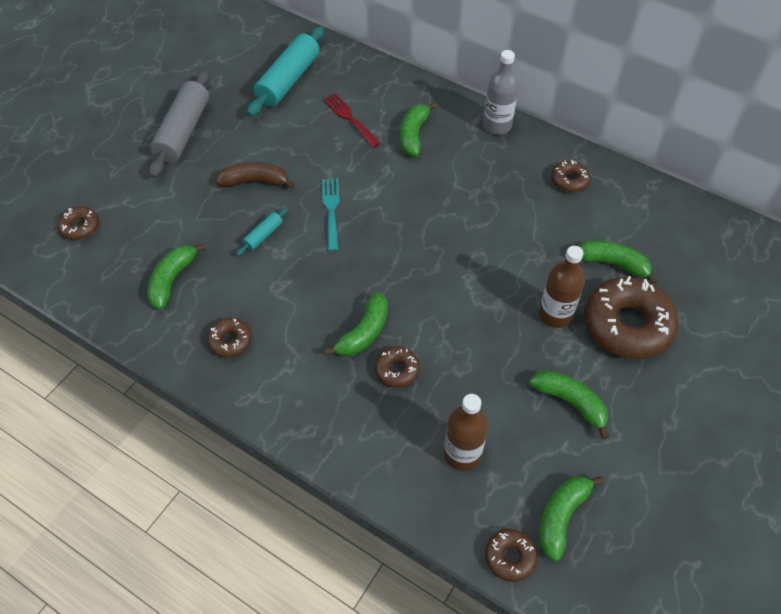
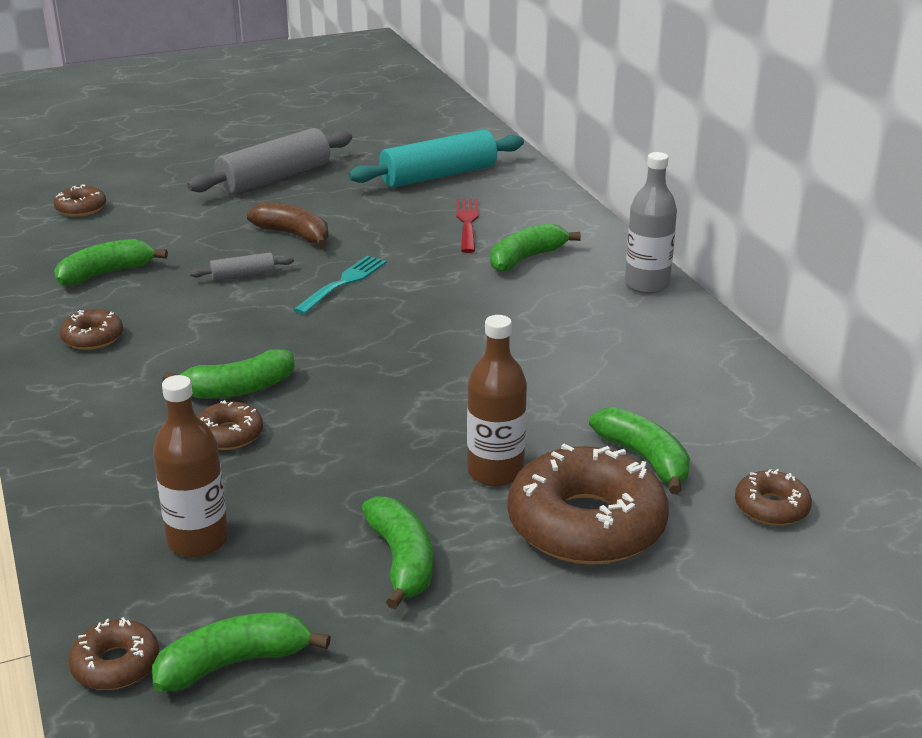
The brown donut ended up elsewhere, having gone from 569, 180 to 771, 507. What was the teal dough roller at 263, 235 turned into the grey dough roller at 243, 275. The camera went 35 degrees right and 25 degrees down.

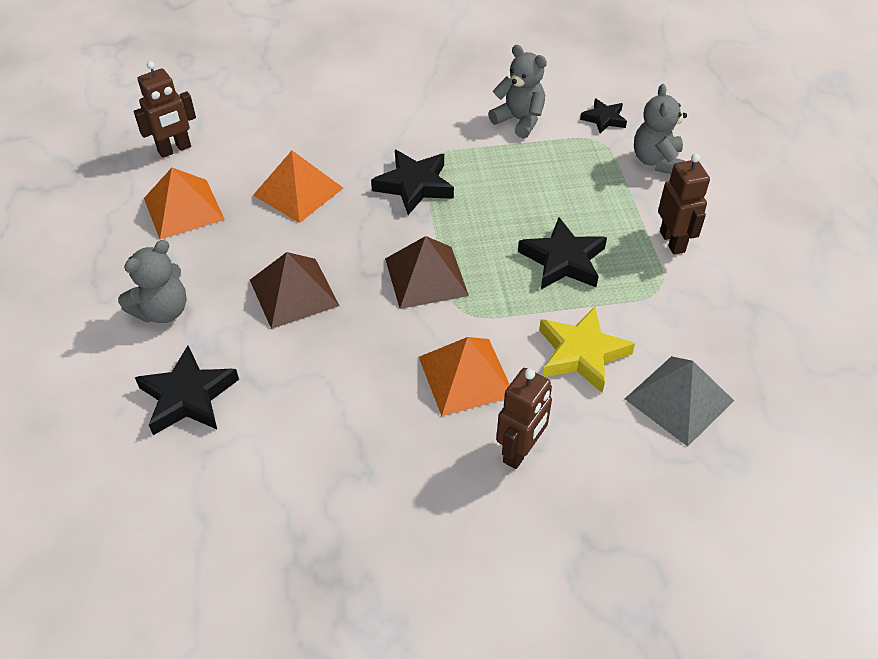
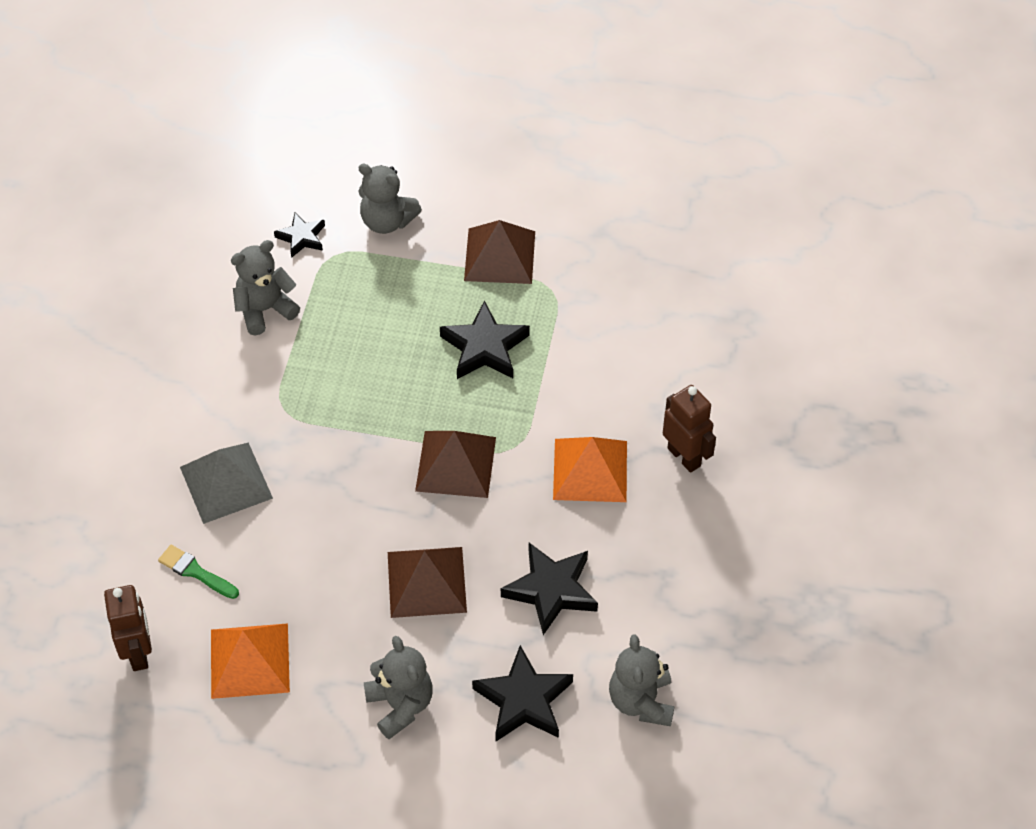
The jet-black star ended up elsewhere, having gone from 414, 185 to 551, 590. The second view lost the orange-coloured pyramid at 298, 191. Where the brown toy robot stood at 672, 241, the brown pyramid came to stand at 500, 255. The second view lost the yellow star at 581, 353. The grey pyramid ended up elsewhere, having gone from 679, 399 to 226, 482. The second view gained the emerald brush at 195, 572. The second view gained the grey stuffed bear at 641, 701. The camera went 70 degrees left and 5 degrees up.

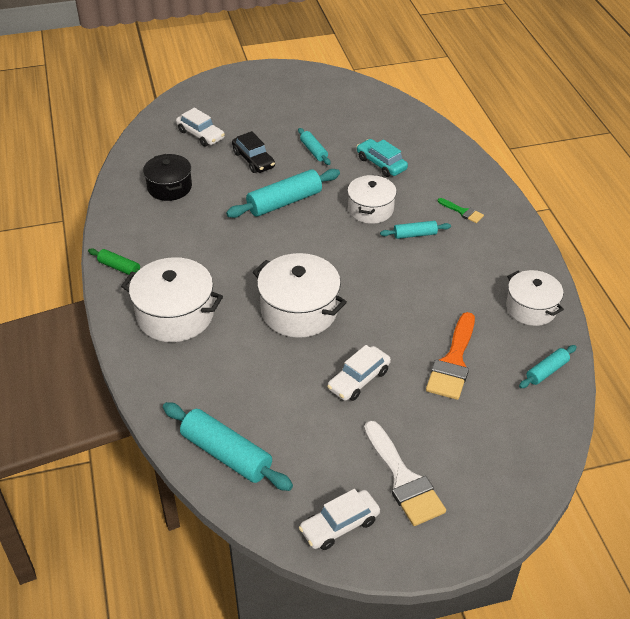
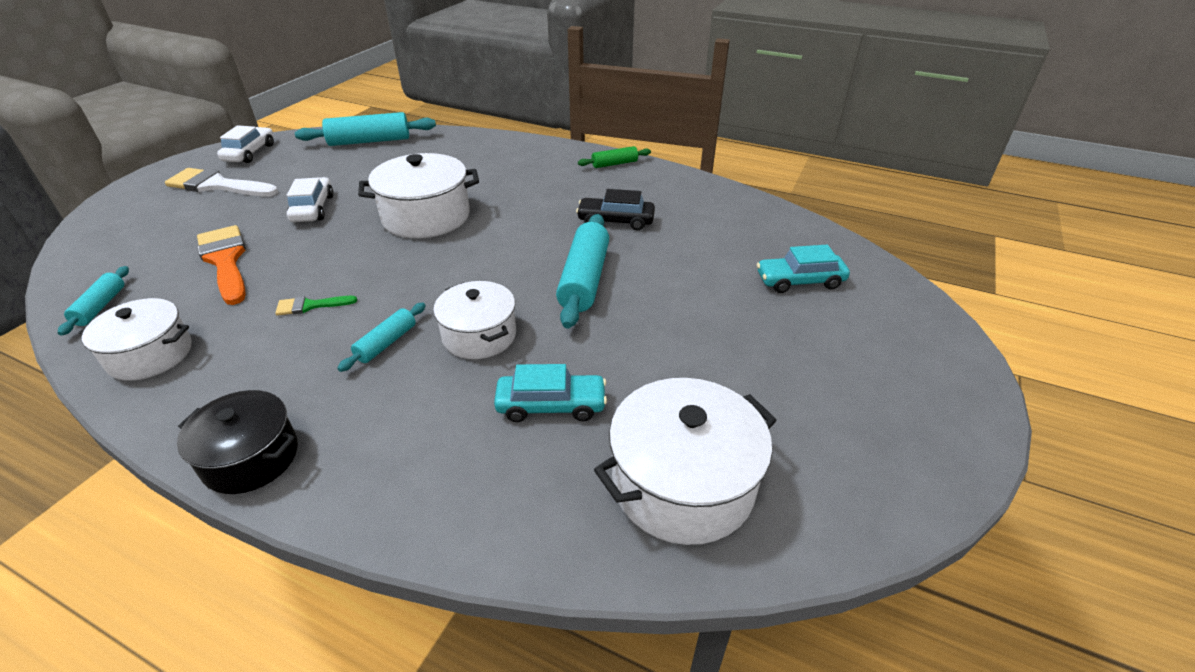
What was the pure white toy car at 200, 135 turned into the teal toy car at 799, 281. The second view lost the teal dough roller at 313, 151. The jet-black toy car ended up elsewhere, having gone from 253, 160 to 615, 221. The jet-black stockpot ended up elsewhere, having gone from 169, 187 to 251, 458. The emerald brush ended up elsewhere, having gone from 462, 212 to 310, 306. The pure white stockpot ended up elsewhere, having gone from 175, 315 to 682, 483. The camera went 130 degrees right and 5 degrees down.

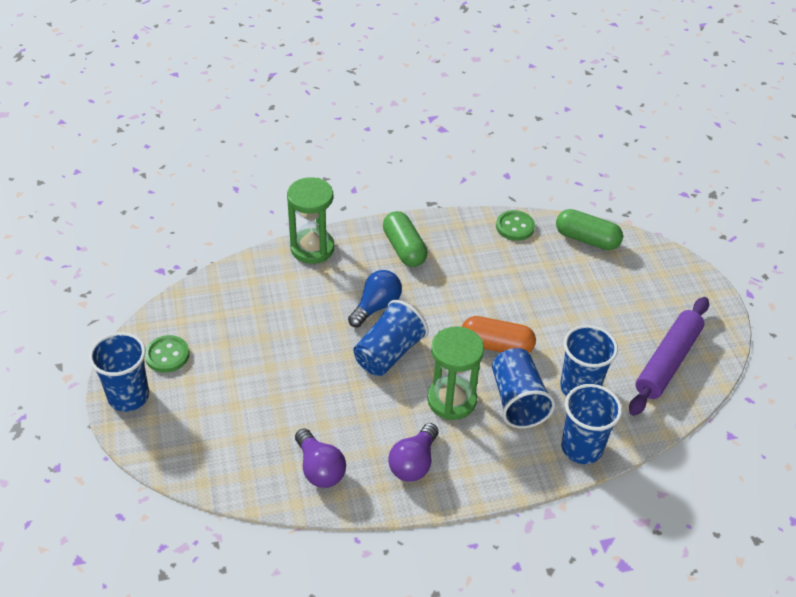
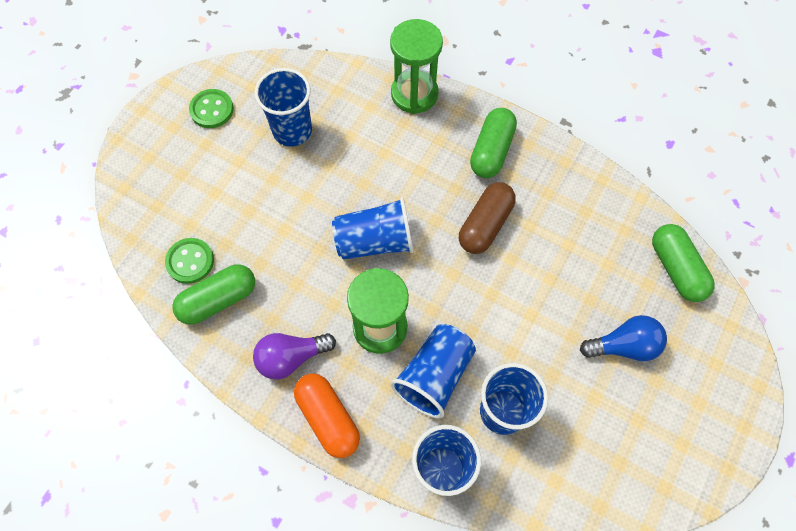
The emerald sewing button ended up elsewhere, having gone from 515, 227 to 190, 261. The blue lightbulb ended up elsewhere, having gone from 376, 306 to 623, 346. The second view lost the royal purple dough roller at 667, 362. The orange-coloured pill ended up elsewhere, having gone from 496, 345 to 328, 418. The blue beaker ended up elsewhere, having gone from 128, 396 to 292, 130. Where the royal purple lightbulb stood at 319, 469, the emerald pill came to stand at 218, 300. The second view gained the brown pill at 485, 225. The camera went 45 degrees right and 20 degrees up.

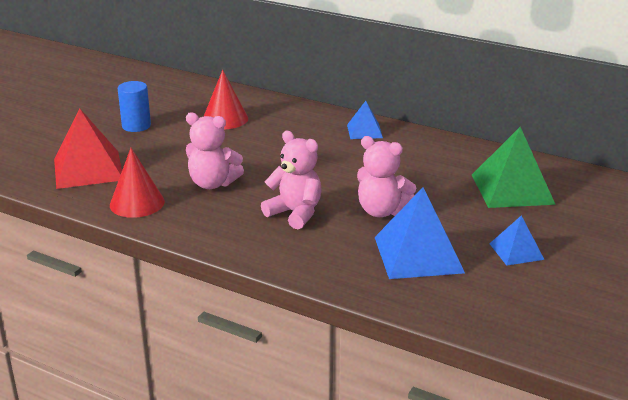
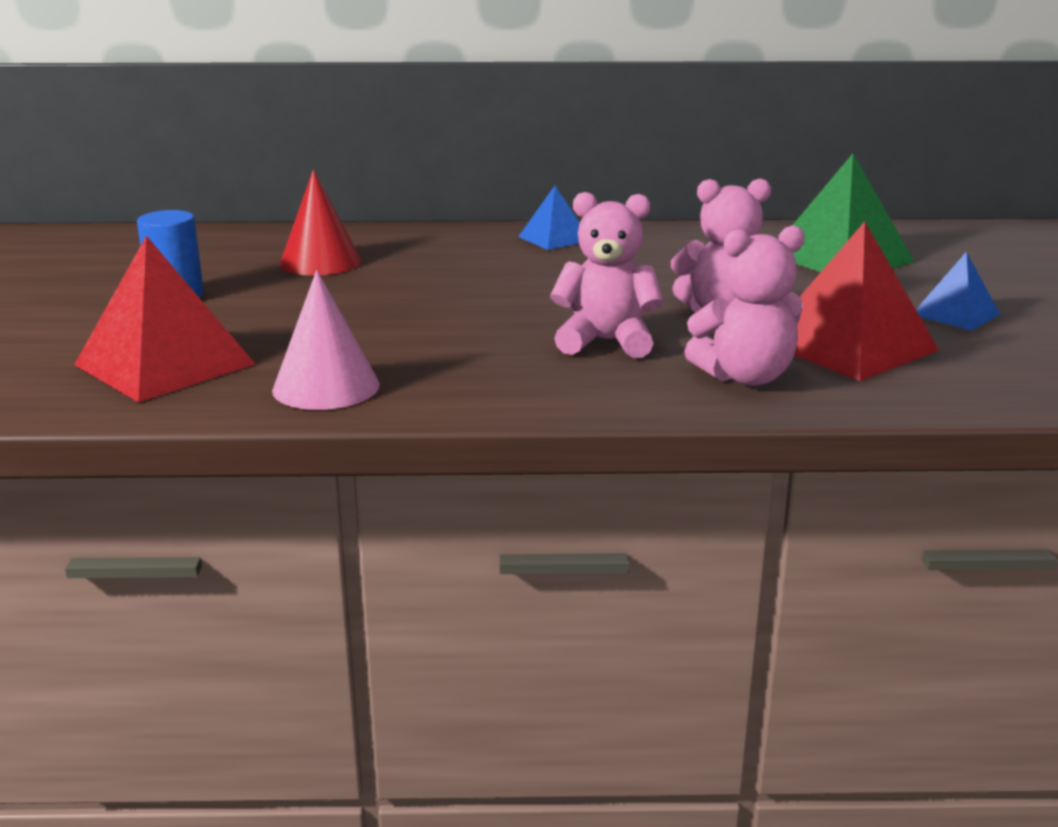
The rose-pink stuffed bear ended up elsewhere, having gone from 212, 183 to 745, 377. What was the crimson cone at 137, 203 turned into the rose-pink cone at 326, 387. What was the blue pyramid at 418, 254 turned into the crimson pyramid at 849, 346. The camera went 30 degrees left and 5 degrees down.

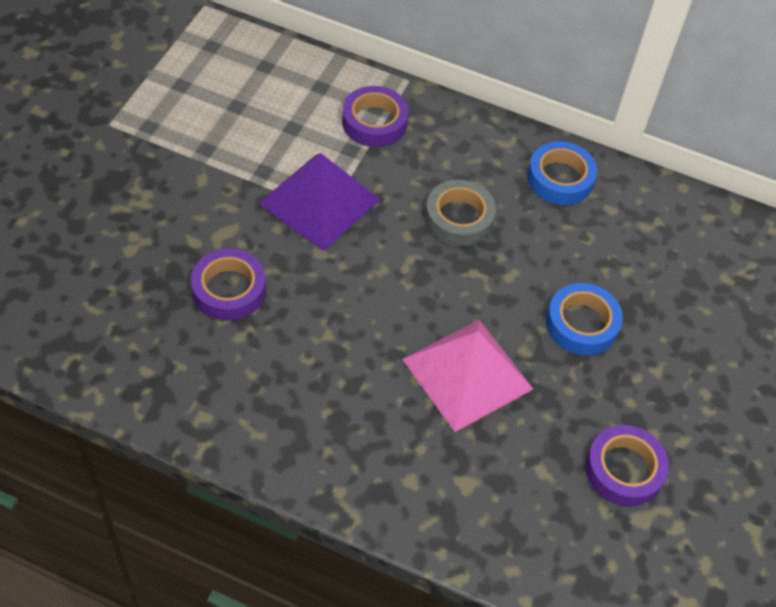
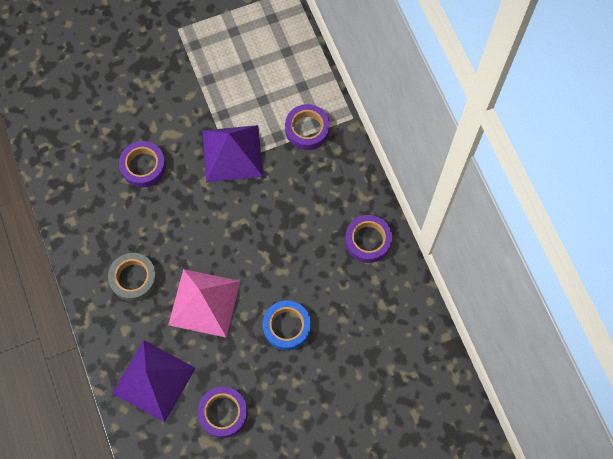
What was the blue tape at 560, 178 turned into the royal purple tape at 368, 240. The grey tape ended up elsewhere, having gone from 459, 218 to 133, 278. The second view gained the royal purple pyramid at 154, 380. The camera went 50 degrees right and 15 degrees up.

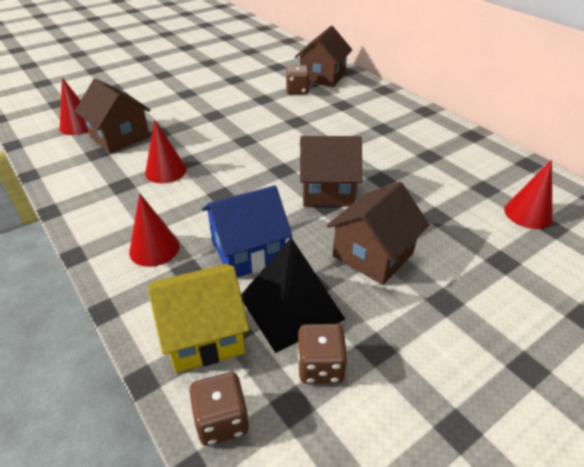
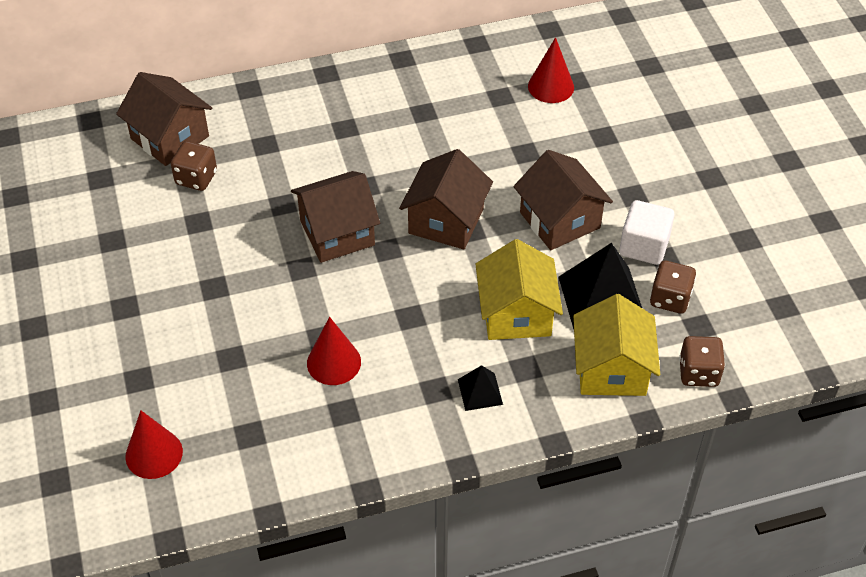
The brown cottage ended up elsewhere, having gone from 120, 137 to 337, 233. What was the blue cottage at 248, 251 turned into the yellow cottage at 516, 314. Where the crimson cone stood at 154, 248, the jet-black pyramid came to stand at 480, 392. The second view gained the pure white cube at 644, 246. The camera went 70 degrees left and 10 degrees up.

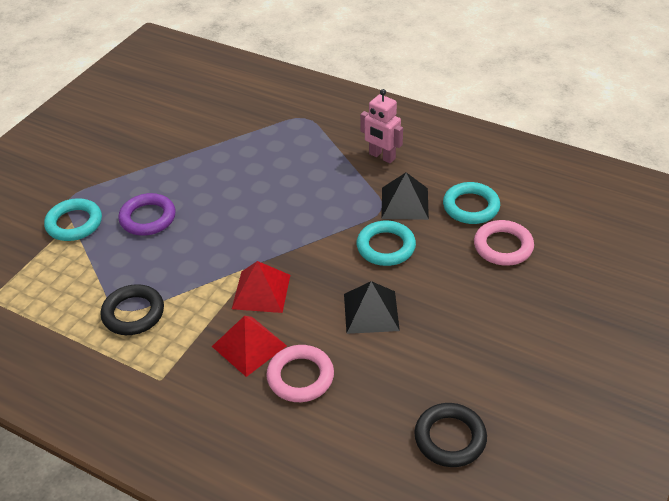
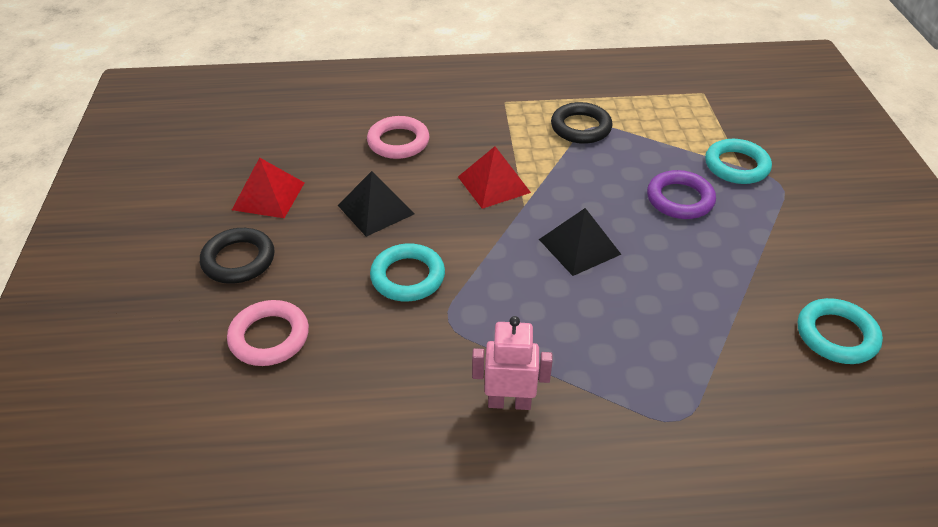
The jet-black pyramid ended up elsewhere, having gone from 404, 203 to 579, 246. The teal torus ended up elsewhere, having gone from 471, 207 to 836, 335. The crimson pyramid ended up elsewhere, having gone from 249, 346 to 268, 196. The jet-black torus ended up elsewhere, having gone from 450, 438 to 238, 260. The camera went 145 degrees right and 0 degrees up.

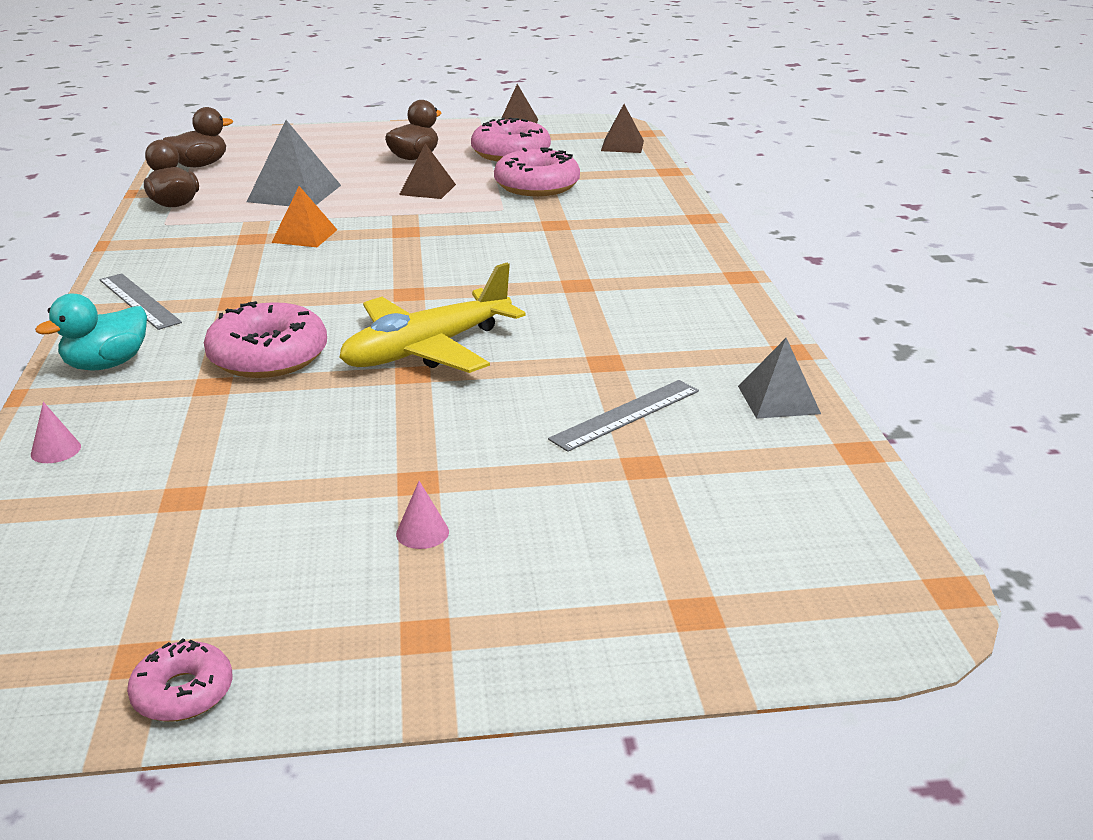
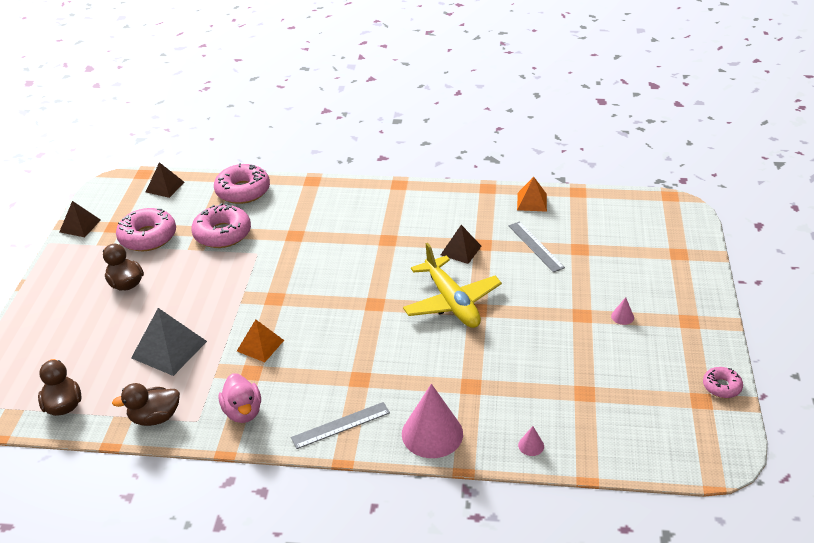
The brown pyramid ended up elsewhere, having gone from 427, 189 to 460, 250. Where the teal toy duck stood at 106, 364, the rose-pink cone came to stand at 432, 433. The rose-pink donut ended up elsewhere, having gone from 268, 357 to 243, 191. What was the grey pyramid at 778, 399 turned into the orange-coloured pyramid at 532, 202. The second view gained the rose-pink toy duck at 243, 412. The camera went 75 degrees left and 10 degrees up.

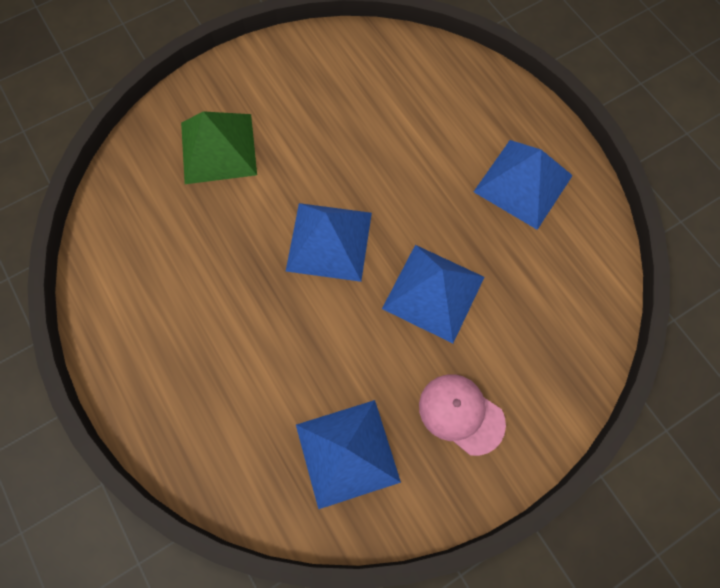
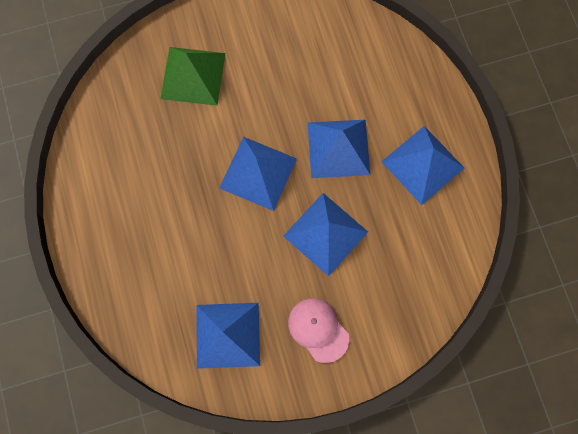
The second view gained the blue pyramid at 338, 148. The camera went 15 degrees right and 5 degrees up.

